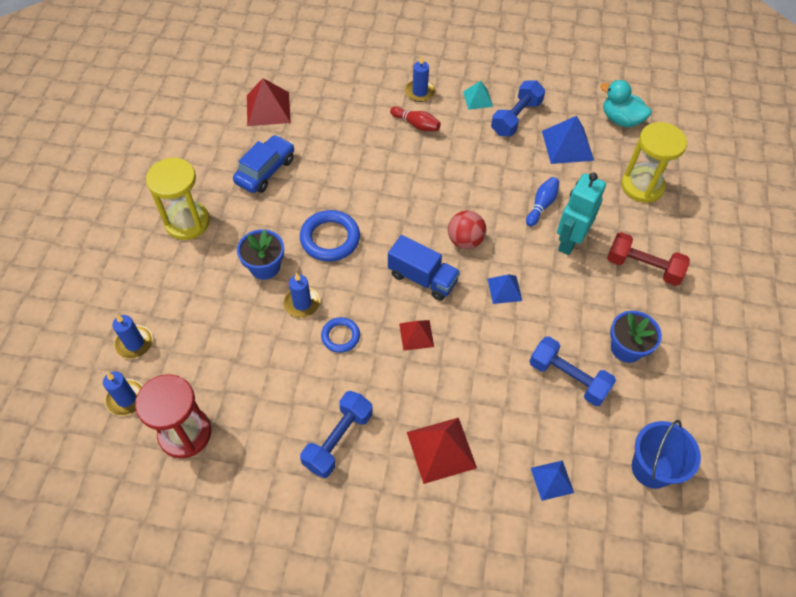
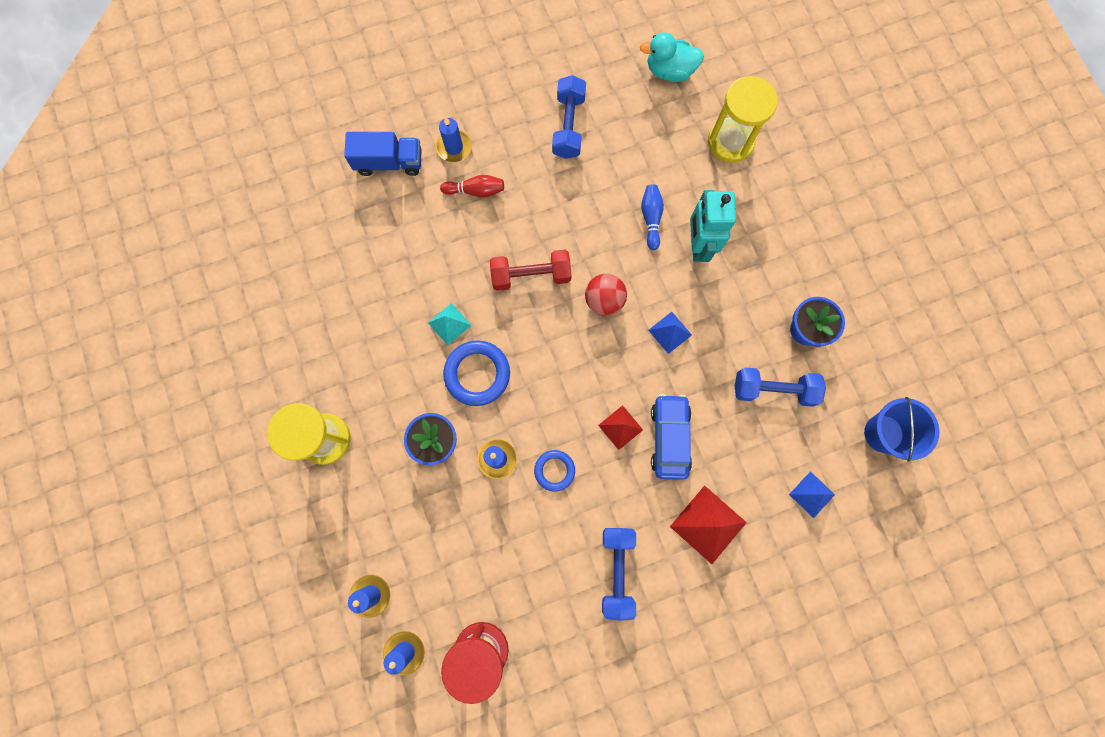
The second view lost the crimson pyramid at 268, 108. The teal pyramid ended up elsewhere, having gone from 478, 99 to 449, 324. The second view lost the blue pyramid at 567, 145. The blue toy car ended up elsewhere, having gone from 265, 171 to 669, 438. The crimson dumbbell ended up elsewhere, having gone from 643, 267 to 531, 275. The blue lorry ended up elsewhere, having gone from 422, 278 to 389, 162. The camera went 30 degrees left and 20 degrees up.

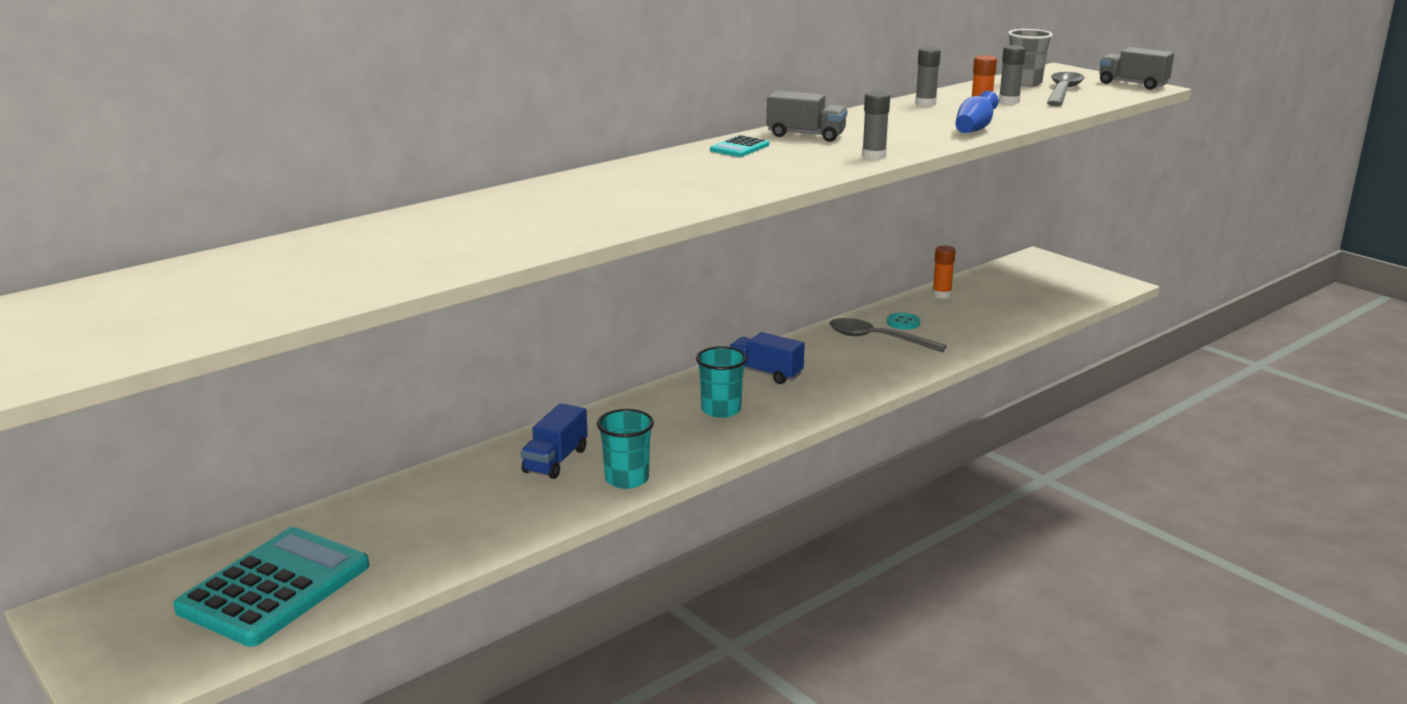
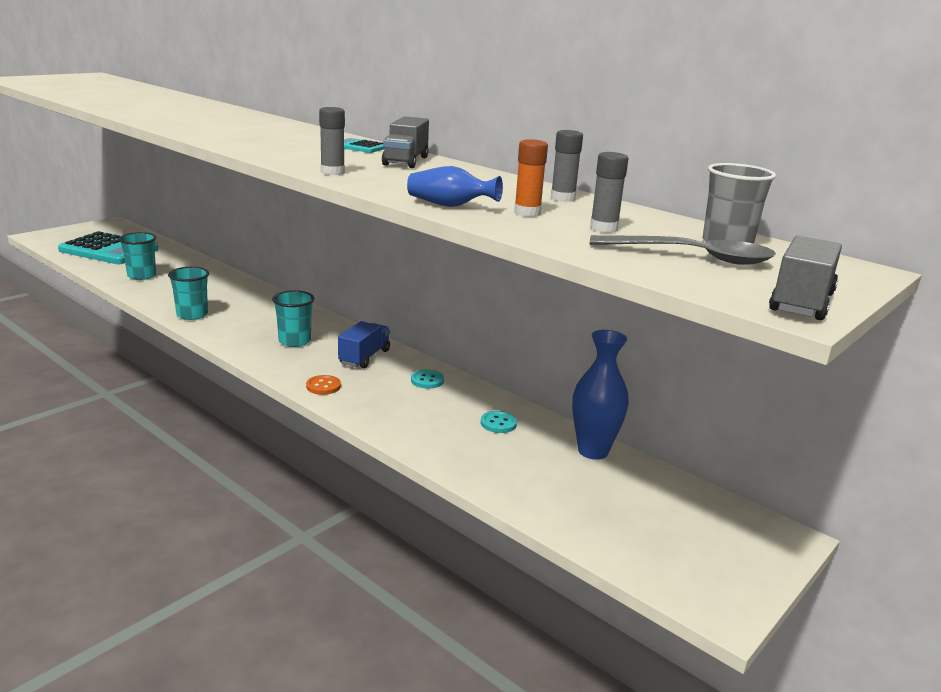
Where the orange-coloured glue stick stood at 941, 295, the blue vase came to stand at 593, 451. The second view lost the grey spoon at 877, 339. The second view lost the blue lorry at 555, 460. The second view gained the teal beaker at 142, 276. The second view gained the teal sewing button at 427, 380. The second view gained the orange-coloured sewing button at 323, 386. The camera went 80 degrees right and 0 degrees up.

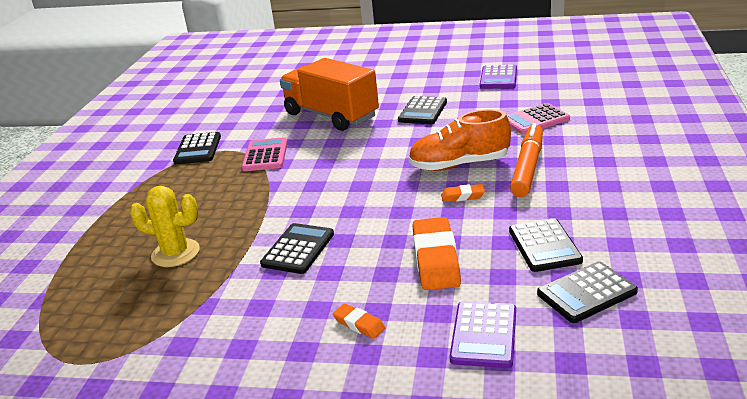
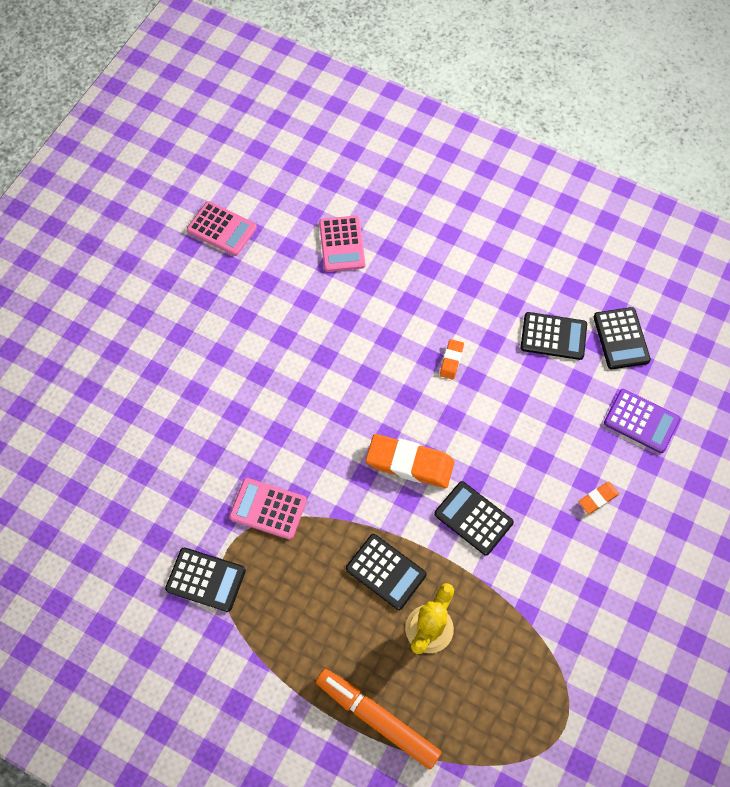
The second view lost the orange-coloured lorry at 331, 115. What was the royal purple calculator at 498, 78 turned into the rose-pink calculator at 222, 229. The jet-black calculator ended up elsewhere, having gone from 422, 111 to 386, 572. The second view lost the orange-coloured shoe at 459, 165. The orange-coloured marker pen ended up elsewhere, having gone from 528, 167 to 377, 719. The orange-coloured gum eraser ended up elsewhere, having gone from 436, 259 to 410, 463. The camera went 75 degrees left and 35 degrees up.

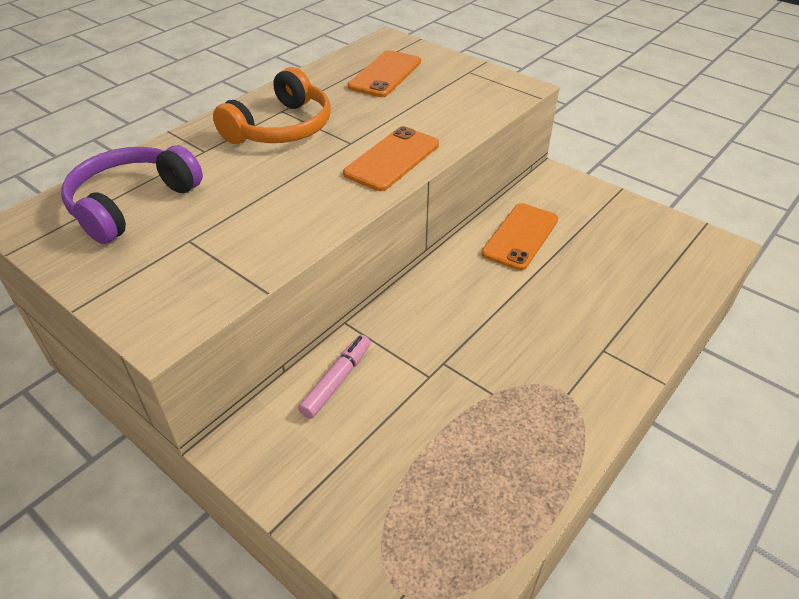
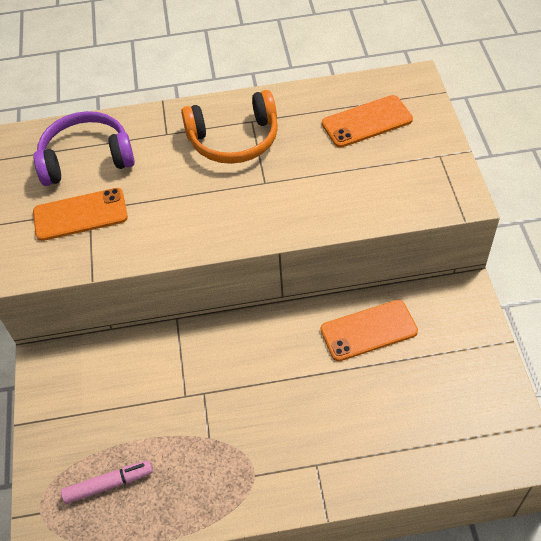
The orange-coloured phone ended up elsewhere, having gone from 392, 159 to 80, 215. The rose-pink marker pen ended up elsewhere, having gone from 337, 381 to 109, 484. The camera went 45 degrees right and 10 degrees up.

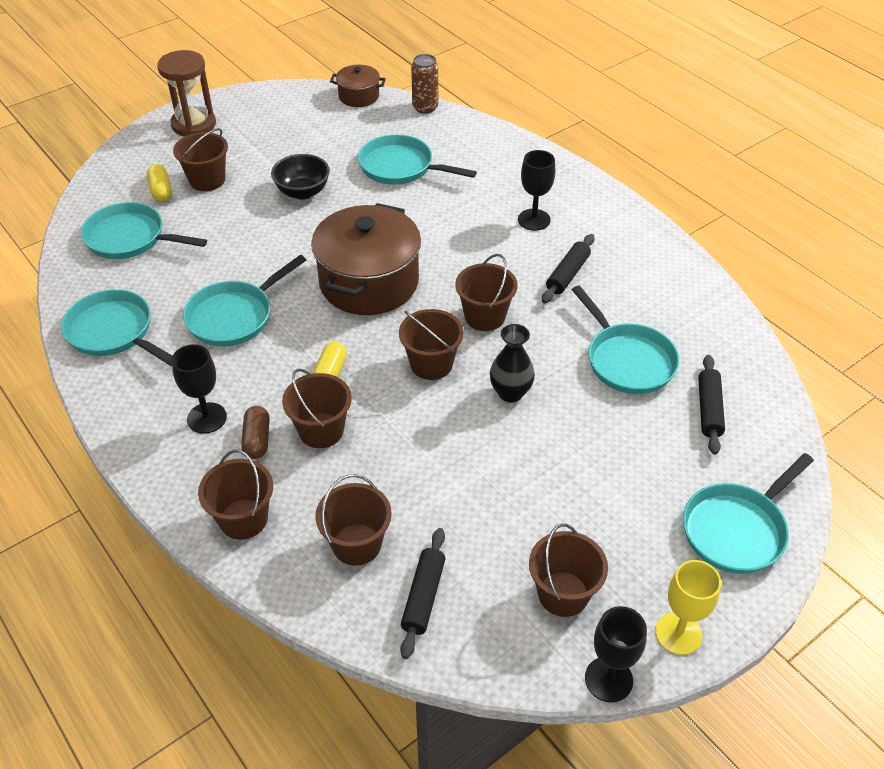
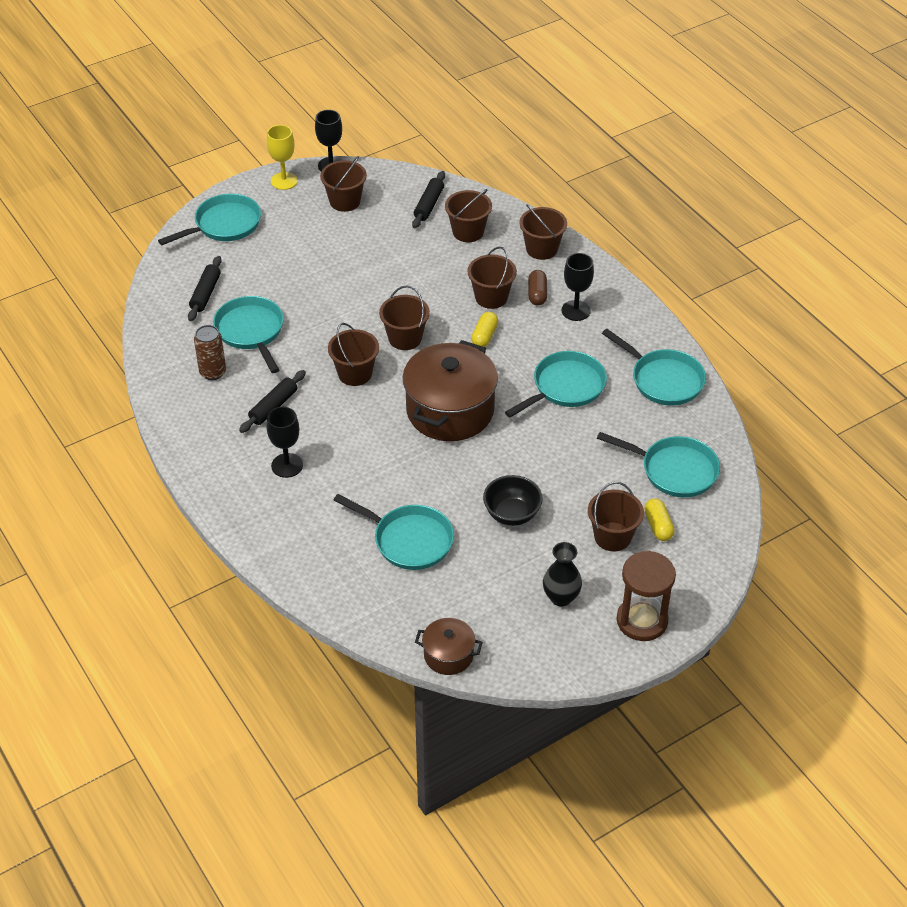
The brown tin ended up elsewhere, having gone from 425, 107 to 213, 372. The jet-black vase ended up elsewhere, having gone from 510, 393 to 561, 597. The camera went 175 degrees left and 0 degrees up.

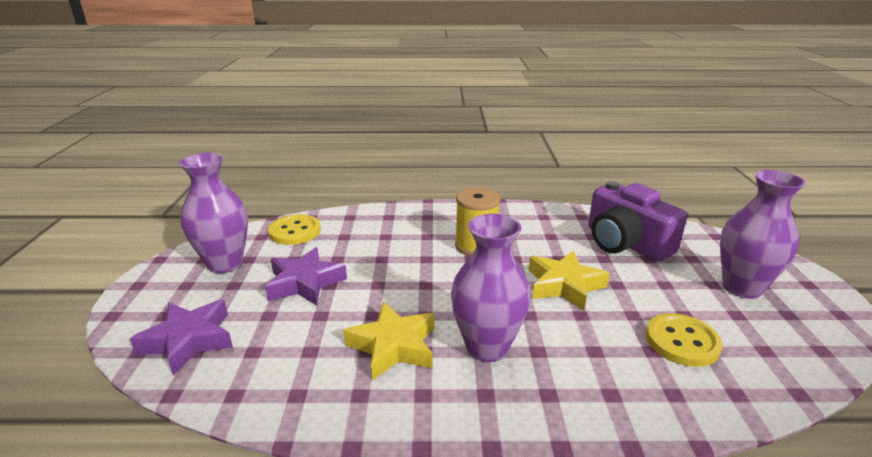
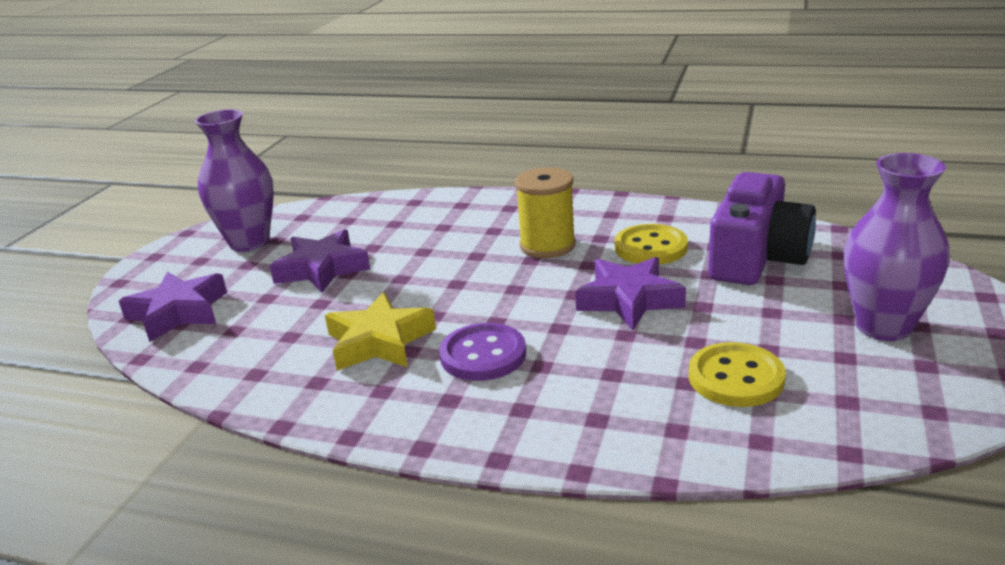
The royal purple camera at 625, 243 ended up facing another way, 135 degrees counterclockwise from before. The yellow sewing button ended up elsewhere, having gone from 295, 231 to 650, 247. Where the royal purple vase stood at 487, 347, the royal purple sewing button came to stand at 483, 355. What was the yellow star at 564, 285 turned into the royal purple star at 629, 300. The camera went 20 degrees right and 0 degrees up.

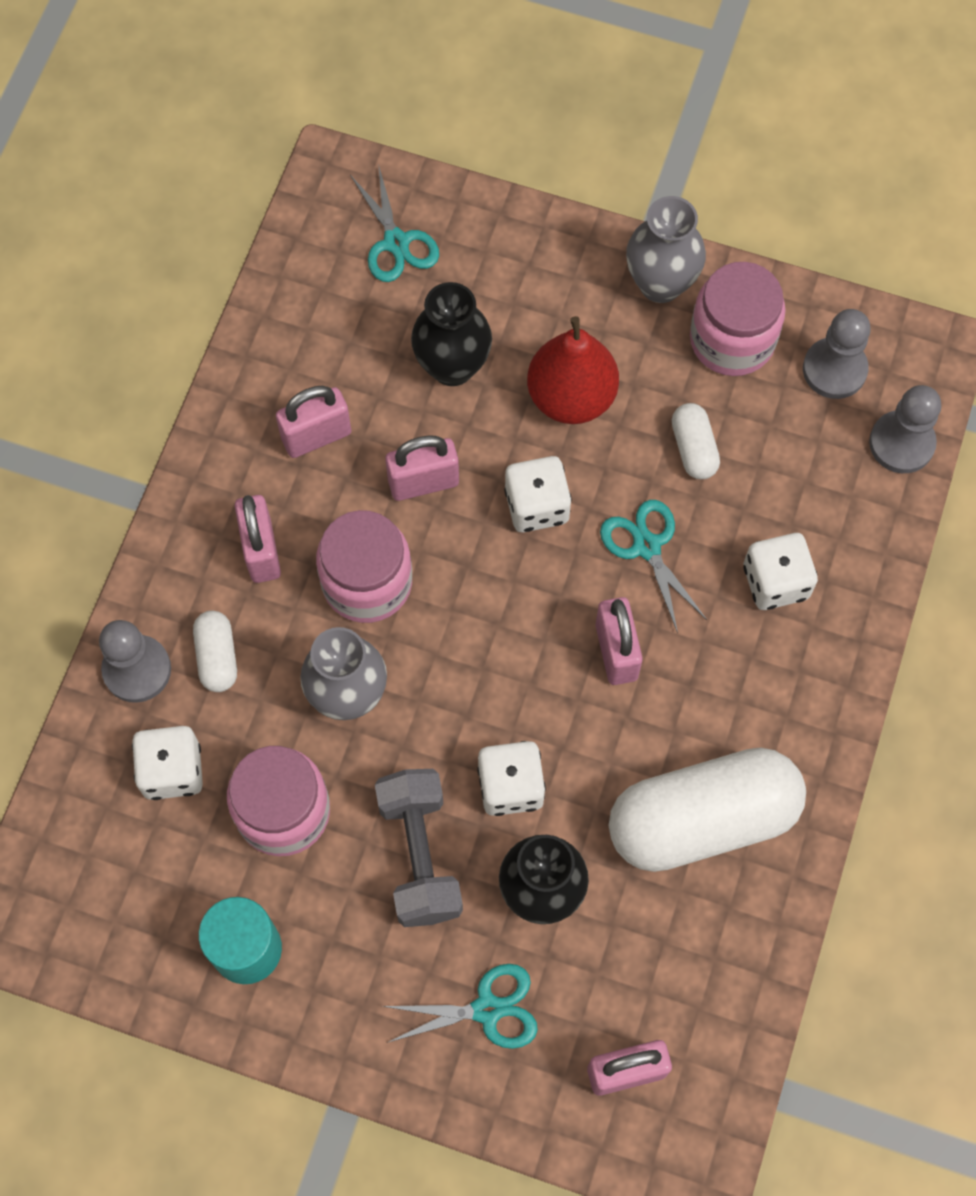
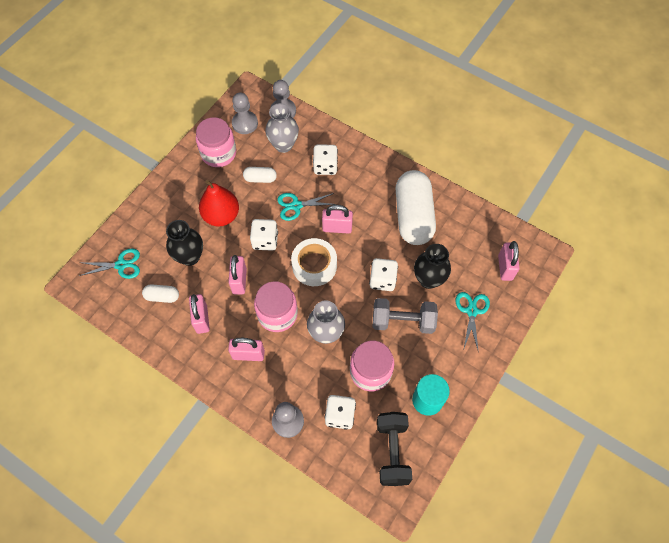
The grey vase ended up elsewhere, having gone from 660, 284 to 283, 145. The pure white pill ended up elsewhere, having gone from 217, 657 to 162, 296. The second view gained the pure white tape at 314, 265. The second view gained the jet-black dumbbell at 392, 451. The camera went 75 degrees left and 5 degrees down.

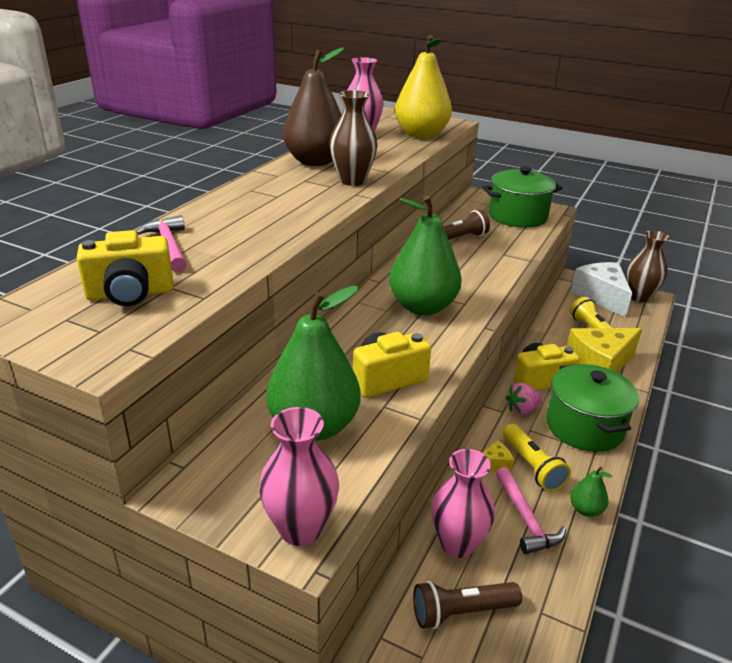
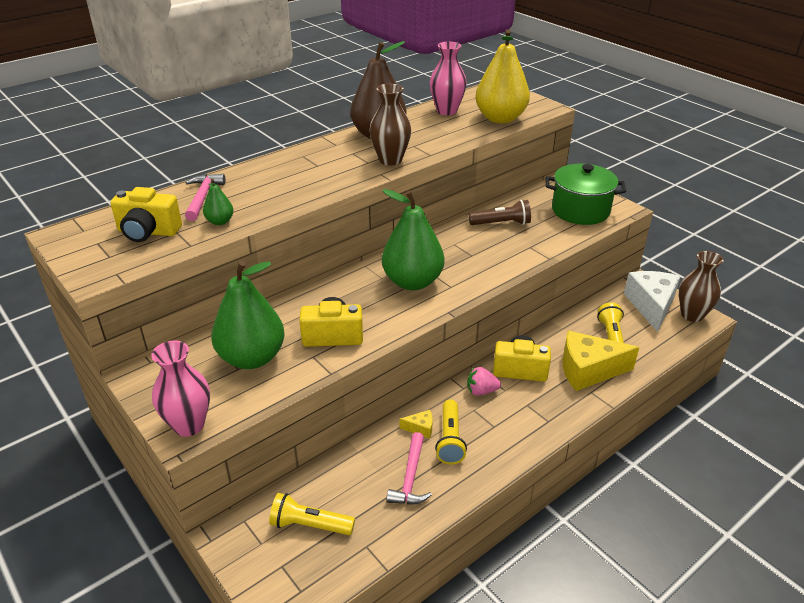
The second view lost the emerald stockpot at 584, 427. The second view lost the rose-pink vase at 457, 544. The emerald pear ended up elsewhere, having gone from 585, 510 to 220, 221. What was the brown flashlight at 461, 612 turned into the yellow flashlight at 310, 525. The camera went 25 degrees right and 5 degrees up.

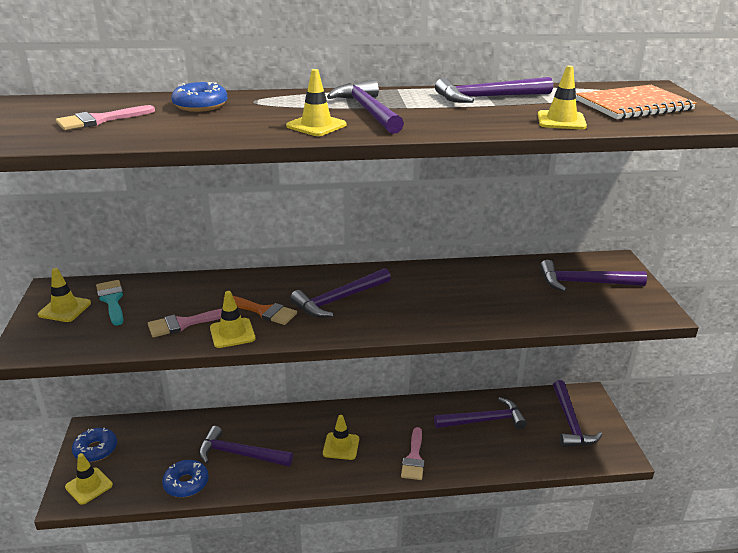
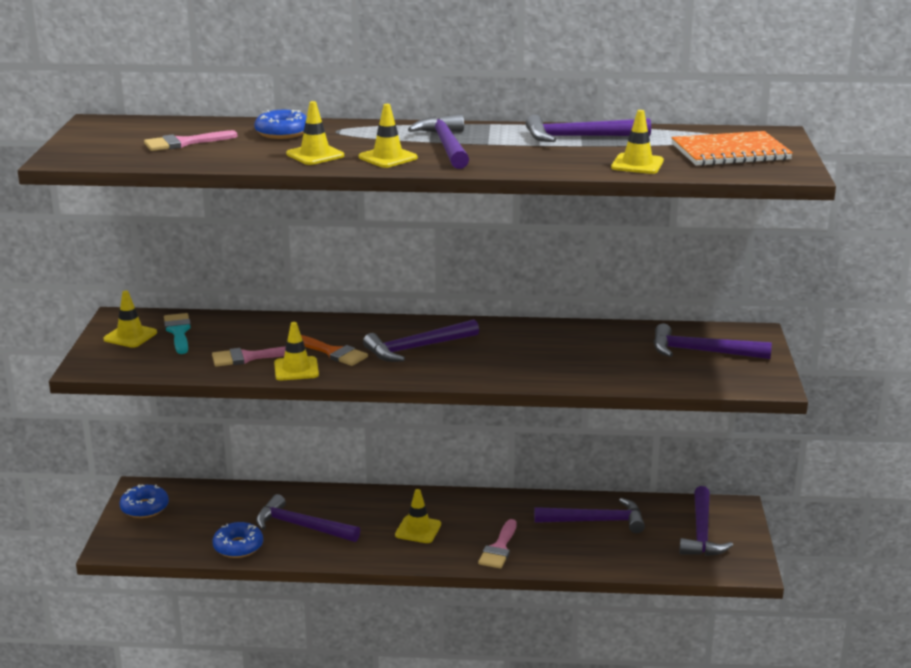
The yellow traffic cone ended up elsewhere, having gone from 89, 486 to 315, 155. The camera went 10 degrees right and 5 degrees down.

